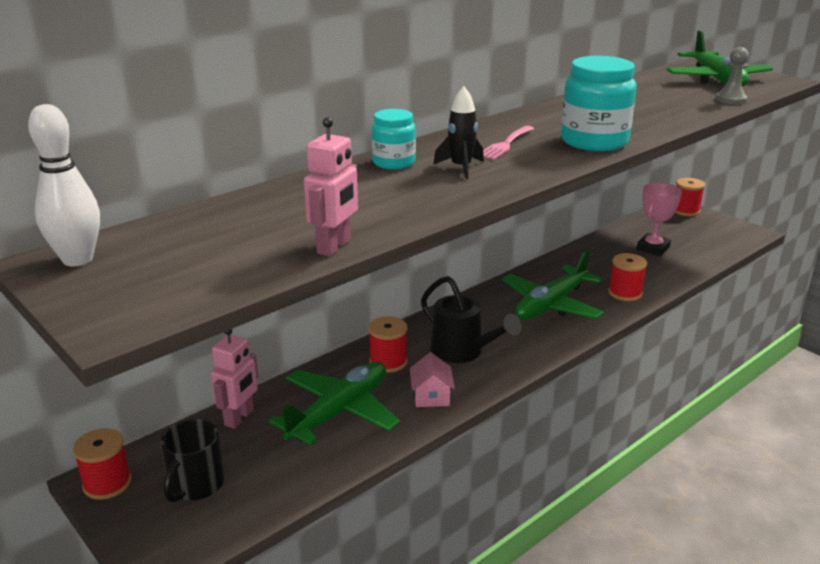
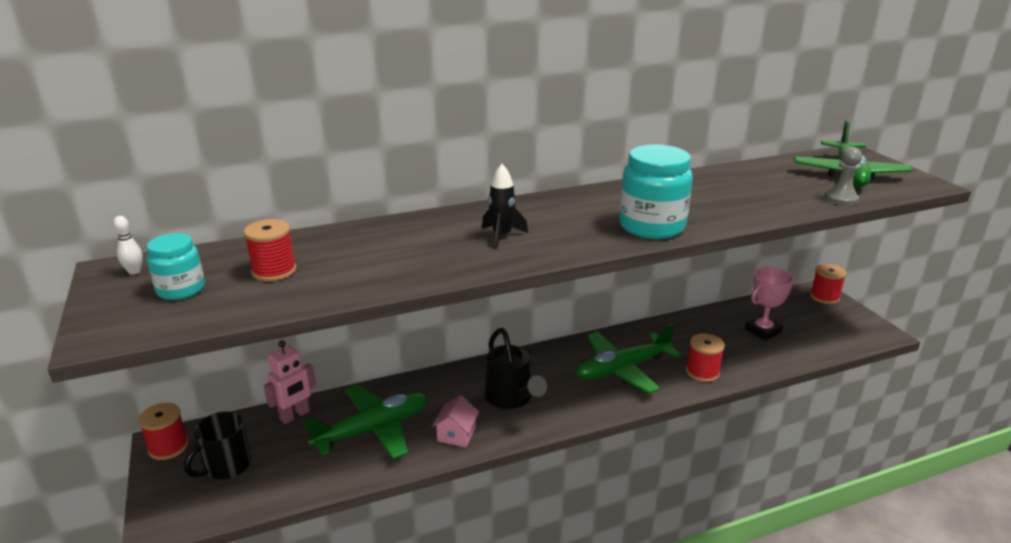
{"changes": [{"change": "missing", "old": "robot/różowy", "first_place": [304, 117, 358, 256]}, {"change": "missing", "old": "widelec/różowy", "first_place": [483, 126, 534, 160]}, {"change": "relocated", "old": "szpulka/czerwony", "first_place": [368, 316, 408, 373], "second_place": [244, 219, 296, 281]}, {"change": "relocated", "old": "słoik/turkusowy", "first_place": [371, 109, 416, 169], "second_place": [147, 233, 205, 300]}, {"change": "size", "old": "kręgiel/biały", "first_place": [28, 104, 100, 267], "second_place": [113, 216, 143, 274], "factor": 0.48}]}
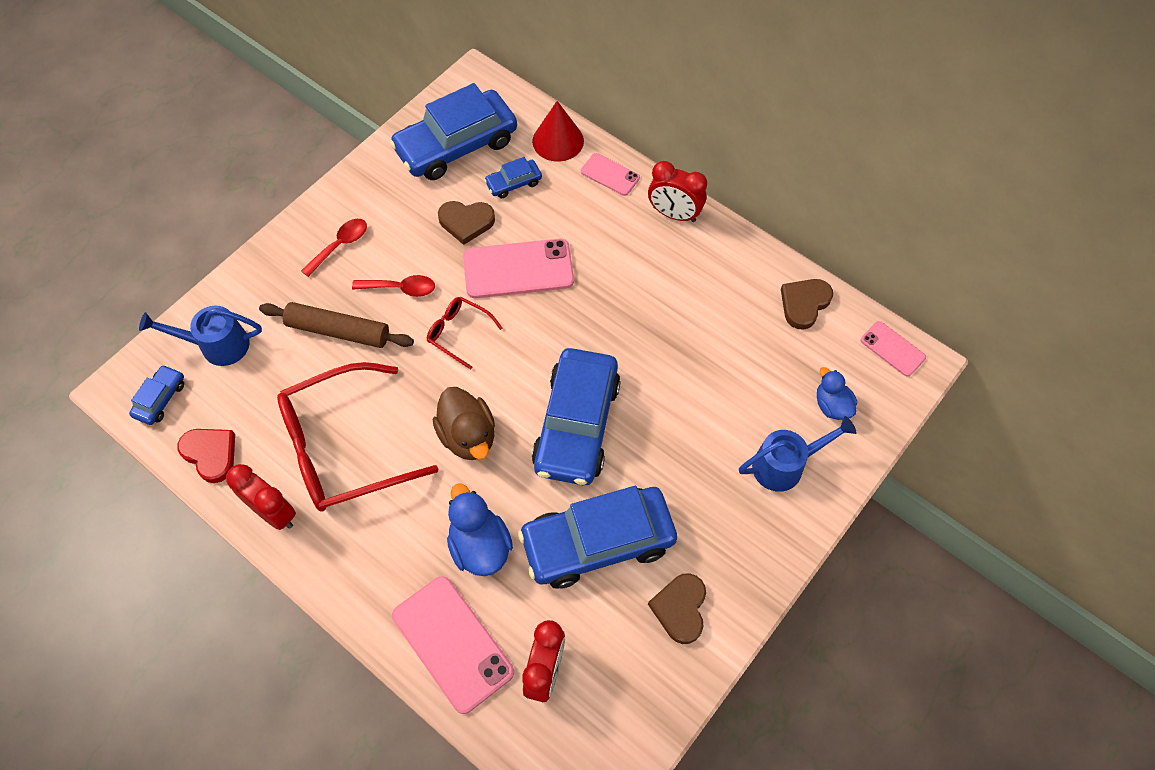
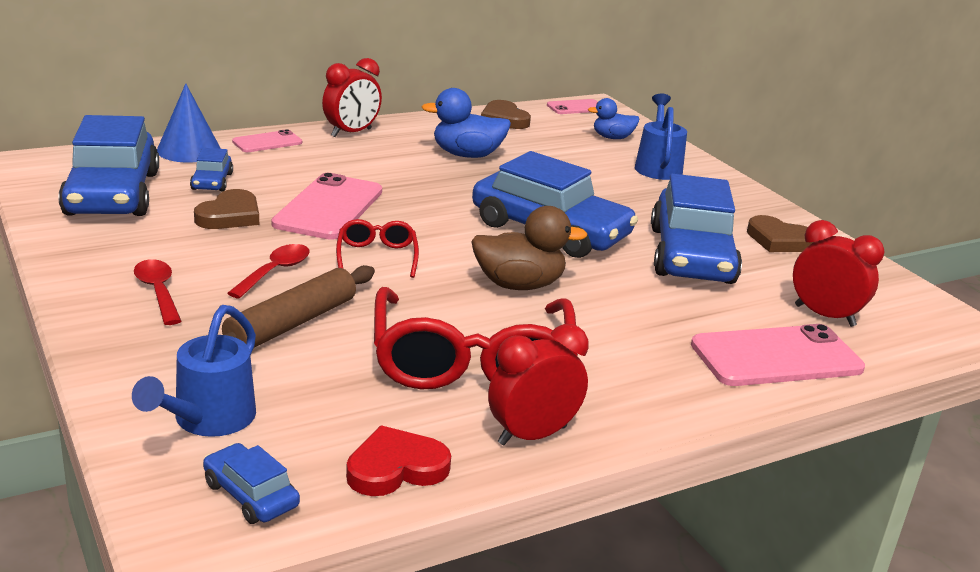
{"changes": [{"change": "relocated", "old": "kaczka/niebieski", "first_place": [447, 483, 513, 576], "second_place": [422, 88, 511, 158]}, {"change": "colour", "old": "stożek/czerwony", "new": "stożek/niebieski", "first_place": [532, 101, 584, 162], "second_place": [157, 83, 221, 162]}, {"change": "spun", "old": "okulary/czerwony", "first_place": [427, 297, 502, 369], "second_place": [336, 219, 419, 278], "degrees": 120}]}
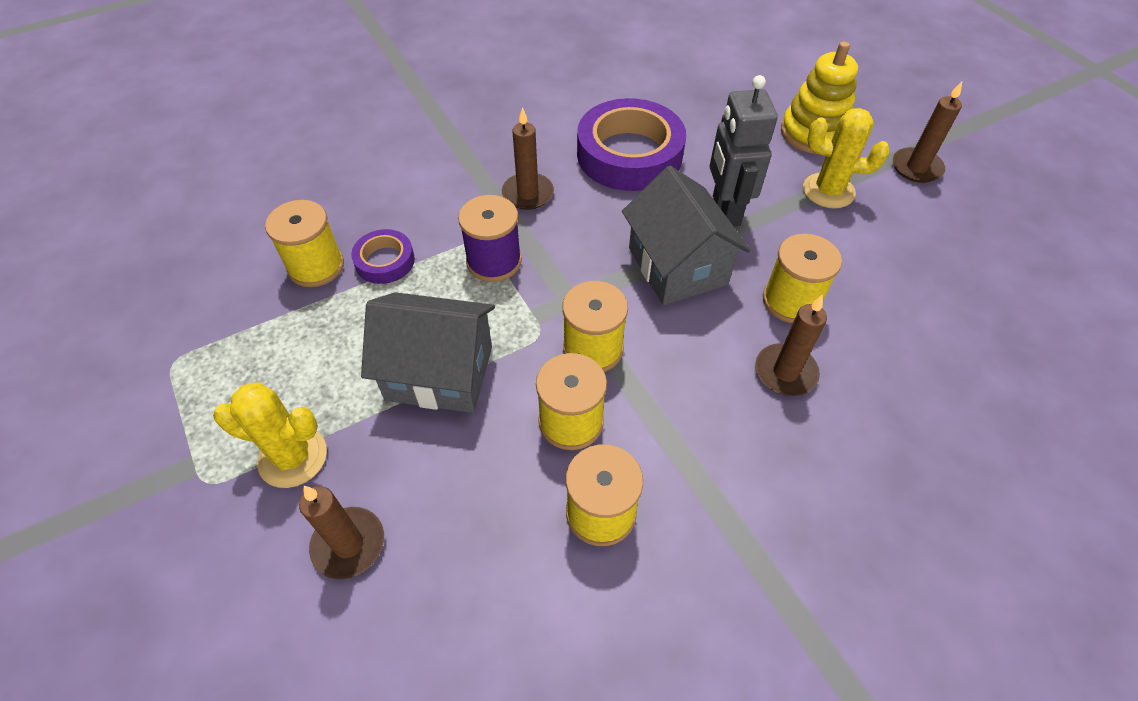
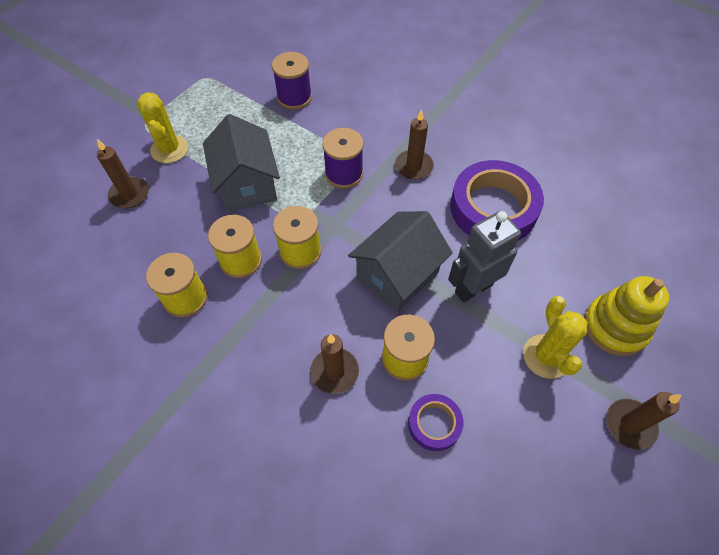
{"changes": [{"change": "relocated", "old": "taśma klejąca/fioletowy", "first_place": [351, 229, 415, 284], "second_place": [408, 394, 464, 451]}, {"change": "colour", "old": "szpulka/żółty", "new": "szpulka/fioletowy", "first_place": [265, 200, 344, 287], "second_place": [272, 52, 312, 110]}]}
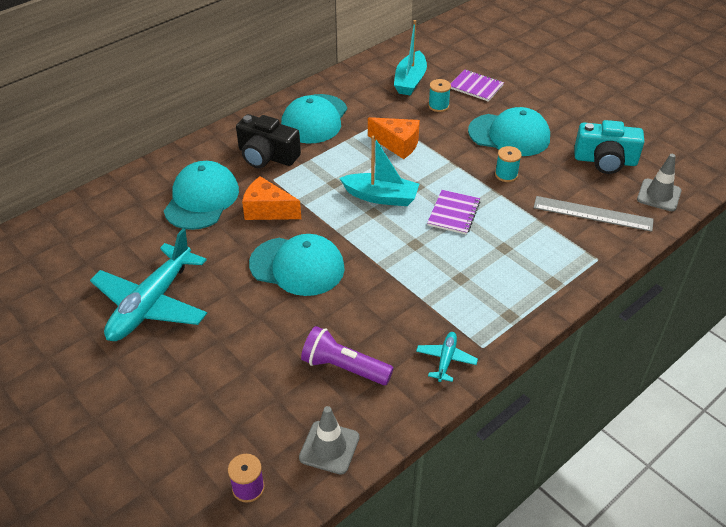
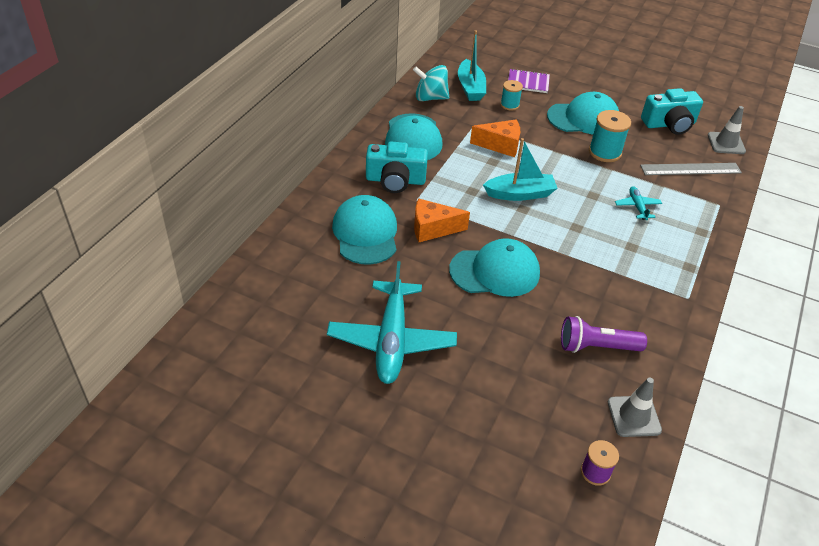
{"changes": [{"change": "missing", "old": "zeszyt/fioletowy", "first_place": [427, 190, 480, 235]}, {"change": "appeared", "new": "bączek/turkusowy", "second_place": [413, 65, 449, 101]}, {"change": "relocated", "old": "samolot/turkusowy", "first_place": [416, 332, 478, 382], "second_place": [615, 186, 662, 220]}, {"change": "colour", "old": "aparat fotograficzny/czarny", "new": "aparat fotograficzny/turkusowy", "first_place": [236, 114, 301, 168], "second_place": [366, 142, 428, 193]}, {"change": "size", "old": "szpulka/turkusowy", "first_place": [495, 146, 522, 182], "second_place": [589, 110, 631, 162], "factor": 1.62}]}
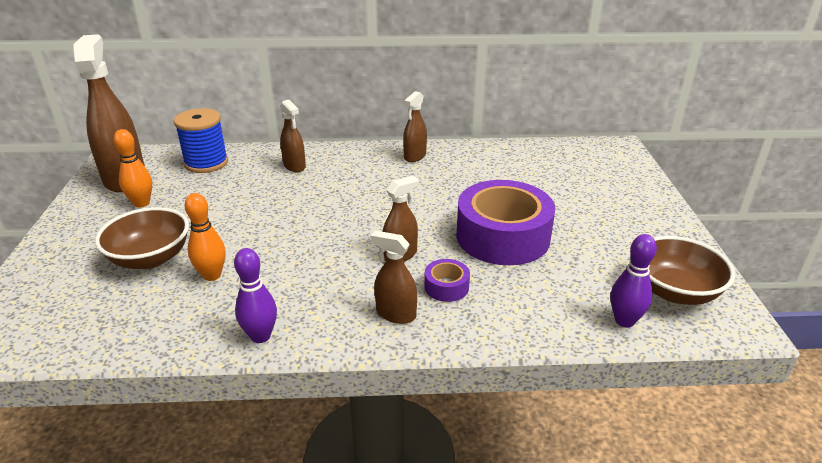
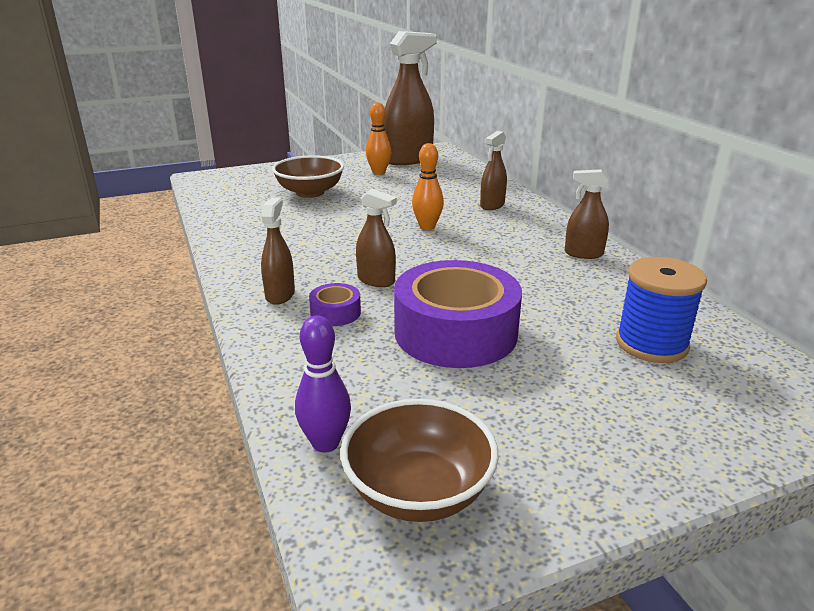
{"changes": [{"change": "missing", "old": "kręgiel/fioletowy", "first_place": [234, 248, 277, 343]}, {"change": "relocated", "old": "szpulka/niebieski", "first_place": [174, 108, 228, 173], "second_place": [616, 257, 707, 363]}, {"change": "relocated", "old": "kręgiel/pomarańczowy", "first_place": [185, 193, 226, 281], "second_place": [412, 143, 444, 230]}]}
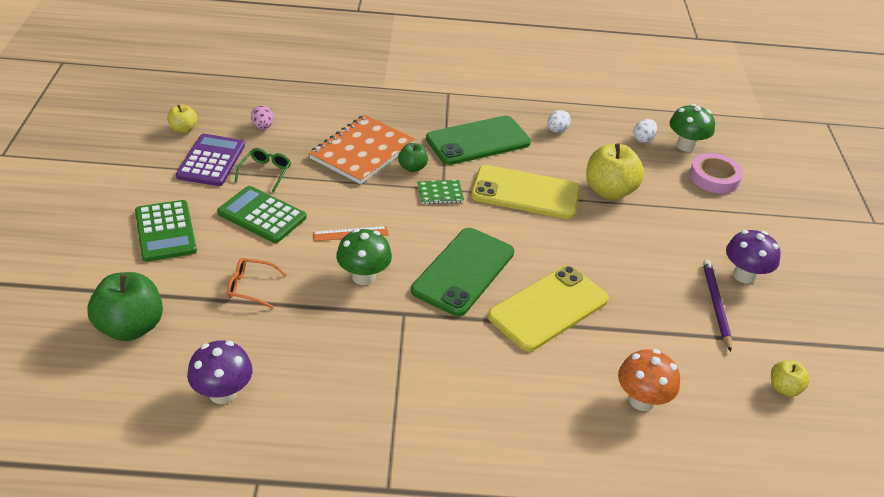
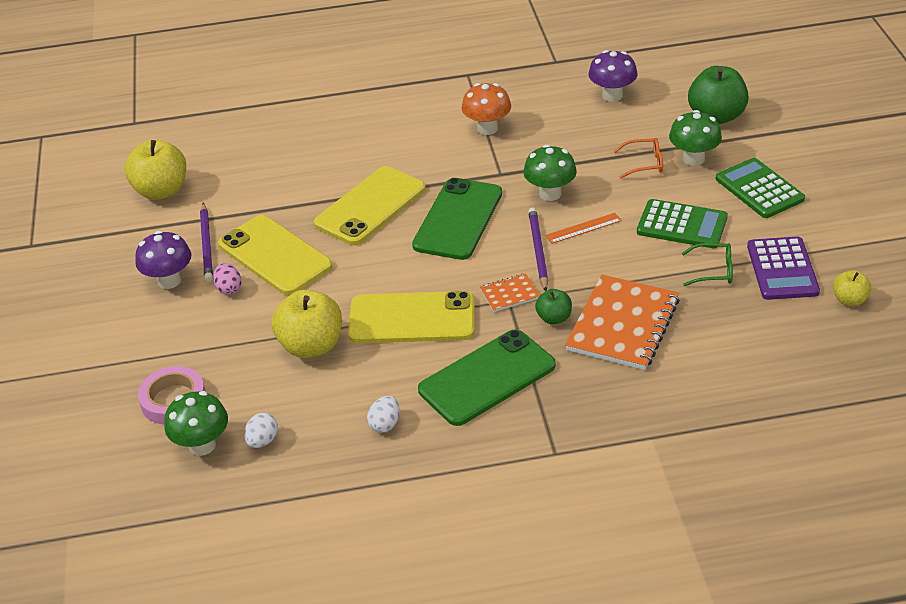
{"changes": [{"change": "appeared", "new": "telefon/żółty", "second_place": [218, 215, 333, 295]}, {"change": "appeared", "new": "ołówek/fioletowy", "second_place": [528, 207, 548, 291]}, {"change": "appeared", "new": "grzyb/zielony", "second_place": [669, 110, 722, 166]}, {"change": "relocated", "old": "jajko/różowy", "first_place": [251, 105, 274, 130], "second_place": [213, 263, 241, 295]}, {"change": "relocated", "old": "grzyb/pomarańczowy", "first_place": [618, 349, 680, 411], "second_place": [462, 83, 511, 135]}, {"change": "colour", "old": "zeszyt/zielony", "new": "zeszyt/pomarańczowy", "first_place": [417, 180, 464, 204], "second_place": [480, 273, 540, 312]}, {"change": "spun", "old": "okulary/zielony", "first_place": [235, 148, 291, 192], "second_place": [682, 243, 733, 286], "degrees": -90}, {"change": "size", "old": "jabłko/żółty", "first_place": [771, 360, 810, 397], "second_place": [124, 140, 186, 200], "factor": 1.89}]}
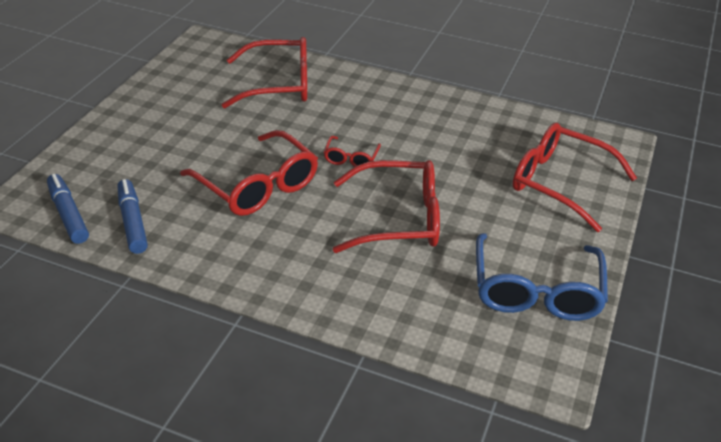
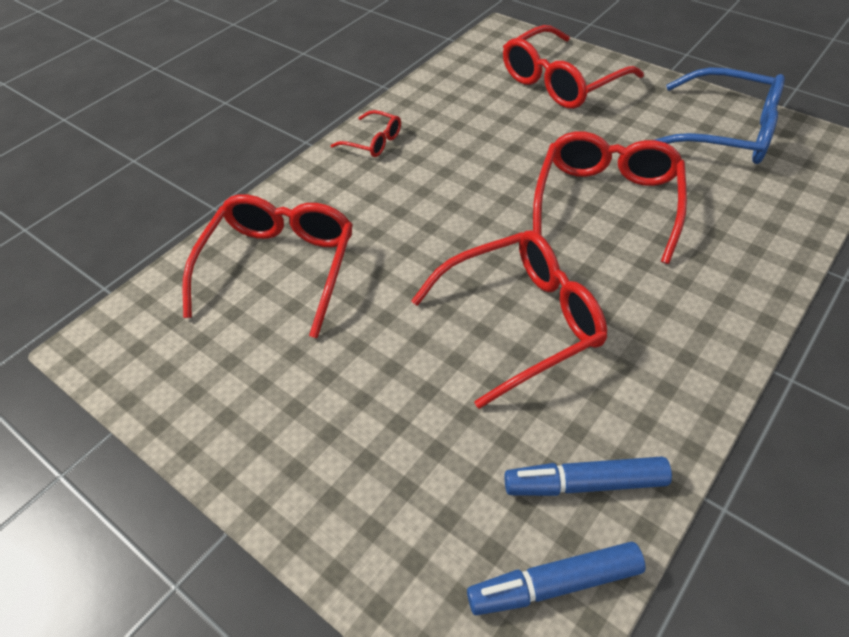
{"changes": [{"change": "relocated", "old": "okulary/czerwony", "first_place": [324, 136, 381, 167], "second_place": [331, 110, 401, 157]}]}
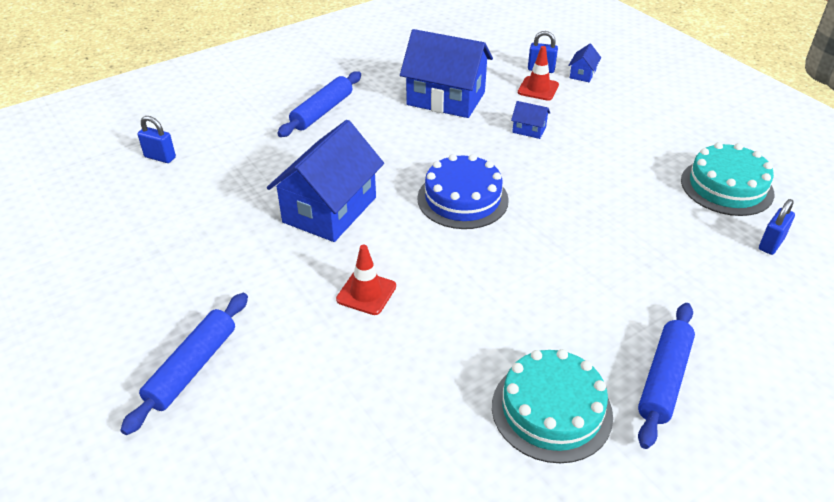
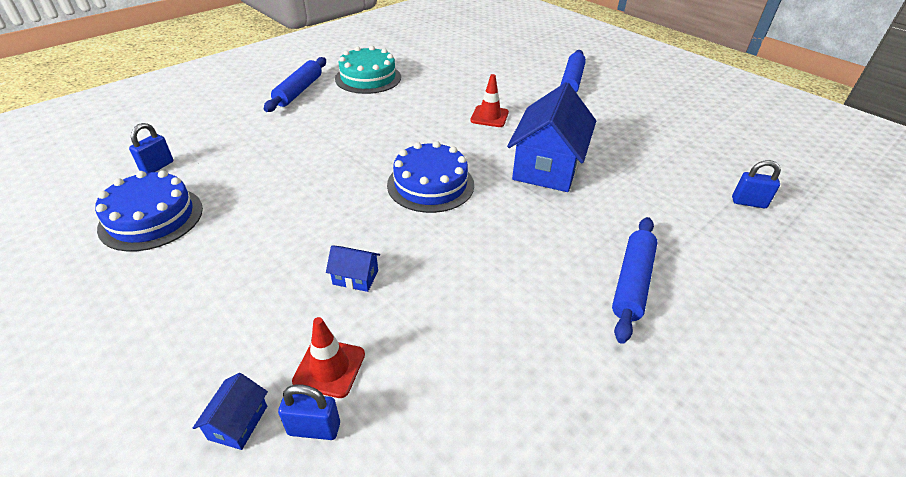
{"changes": [{"change": "missing", "old": "domek/niebieski", "first_place": [400, 29, 493, 118]}, {"change": "colour", "old": "tort/turkusowy", "new": "tort/niebieski", "first_place": [681, 142, 774, 216], "second_place": [95, 170, 203, 252]}]}
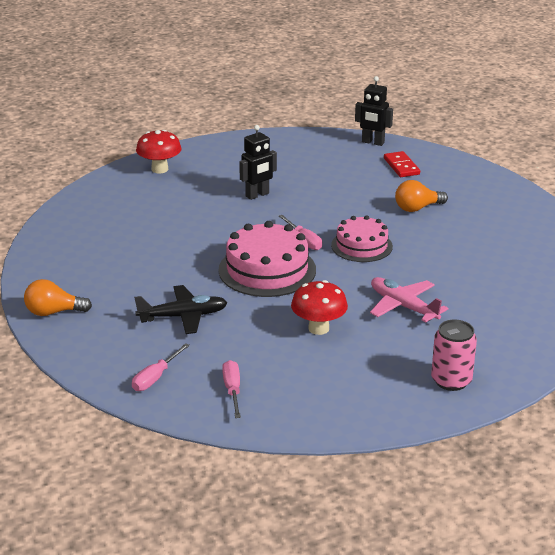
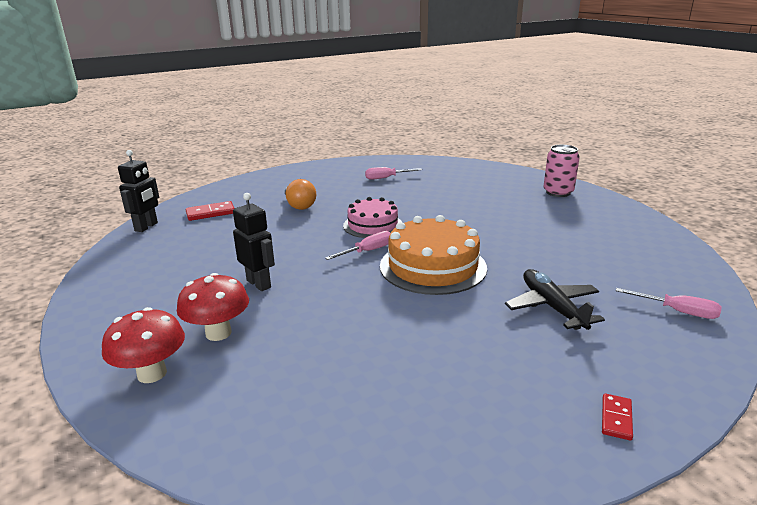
{"changes": [{"change": "missing", "old": "samolot/różowy", "first_place": [370, 277, 449, 322]}, {"change": "relocated", "old": "śrubokręt/różowy", "first_place": [222, 360, 241, 418], "second_place": [365, 167, 422, 180]}, {"change": "relocated", "old": "grzyb/czerwony", "first_place": [291, 280, 348, 335], "second_place": [177, 273, 249, 341]}, {"change": "exchanged", "old": "żarówka/pomarańczowy", "new": "kostka domina/czerwony", "first_place": [24, 279, 92, 316], "second_place": [602, 393, 633, 441]}, {"change": "colour", "old": "tort/różowy", "new": "tort/pomarańczowy", "first_place": [219, 221, 316, 297], "second_place": [380, 215, 487, 295]}]}
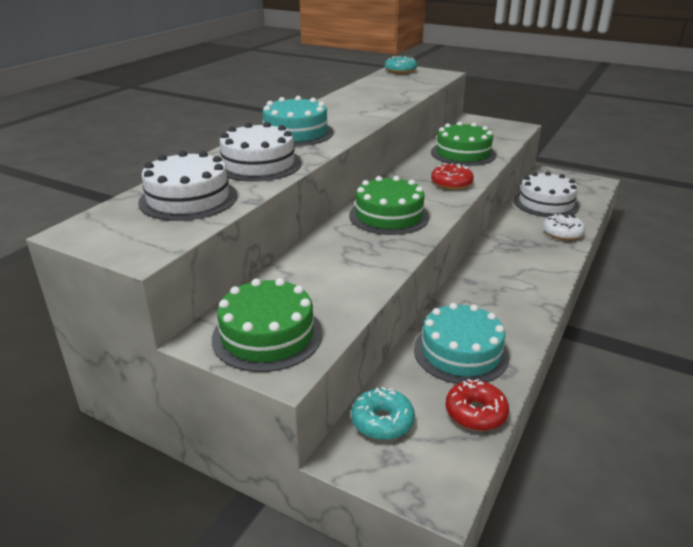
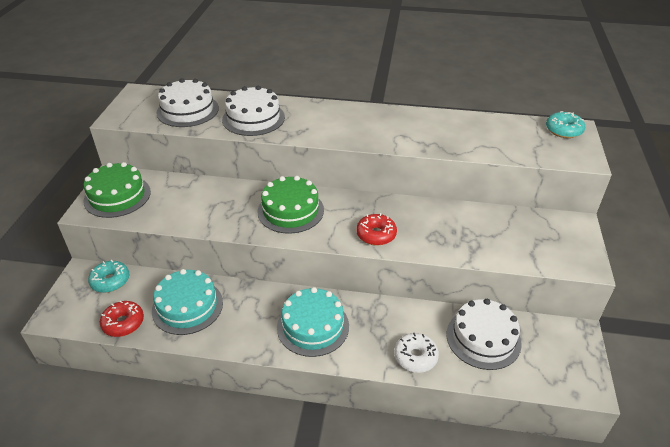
{"changes": [{"change": "missing", "old": "tort/zielony", "first_place": [431, 122, 496, 166]}, {"change": "relocated", "old": "tort/turkusowy", "first_place": [262, 96, 334, 146], "second_place": [277, 287, 349, 357]}]}
